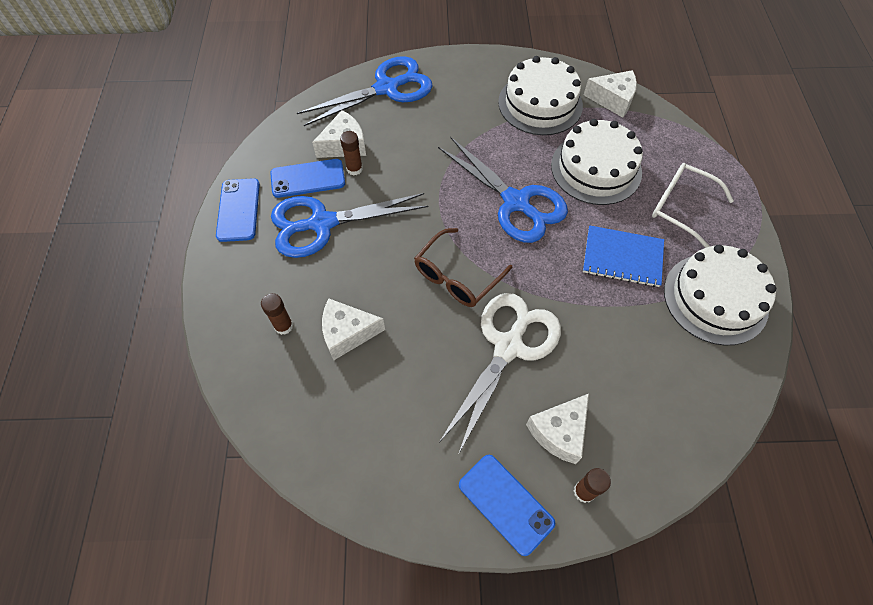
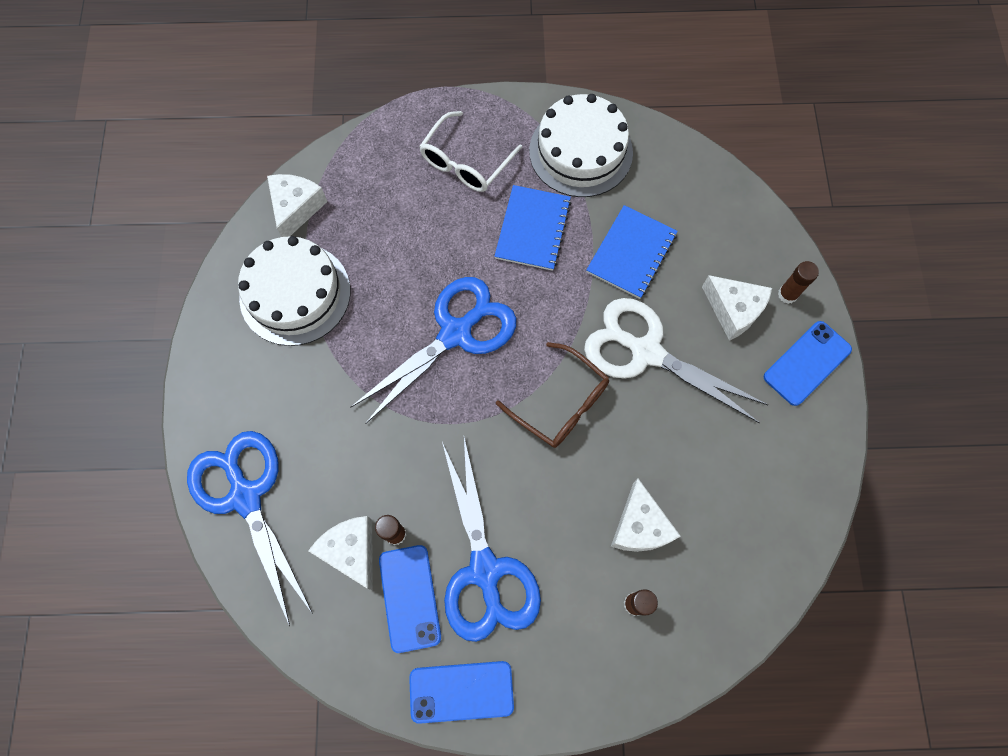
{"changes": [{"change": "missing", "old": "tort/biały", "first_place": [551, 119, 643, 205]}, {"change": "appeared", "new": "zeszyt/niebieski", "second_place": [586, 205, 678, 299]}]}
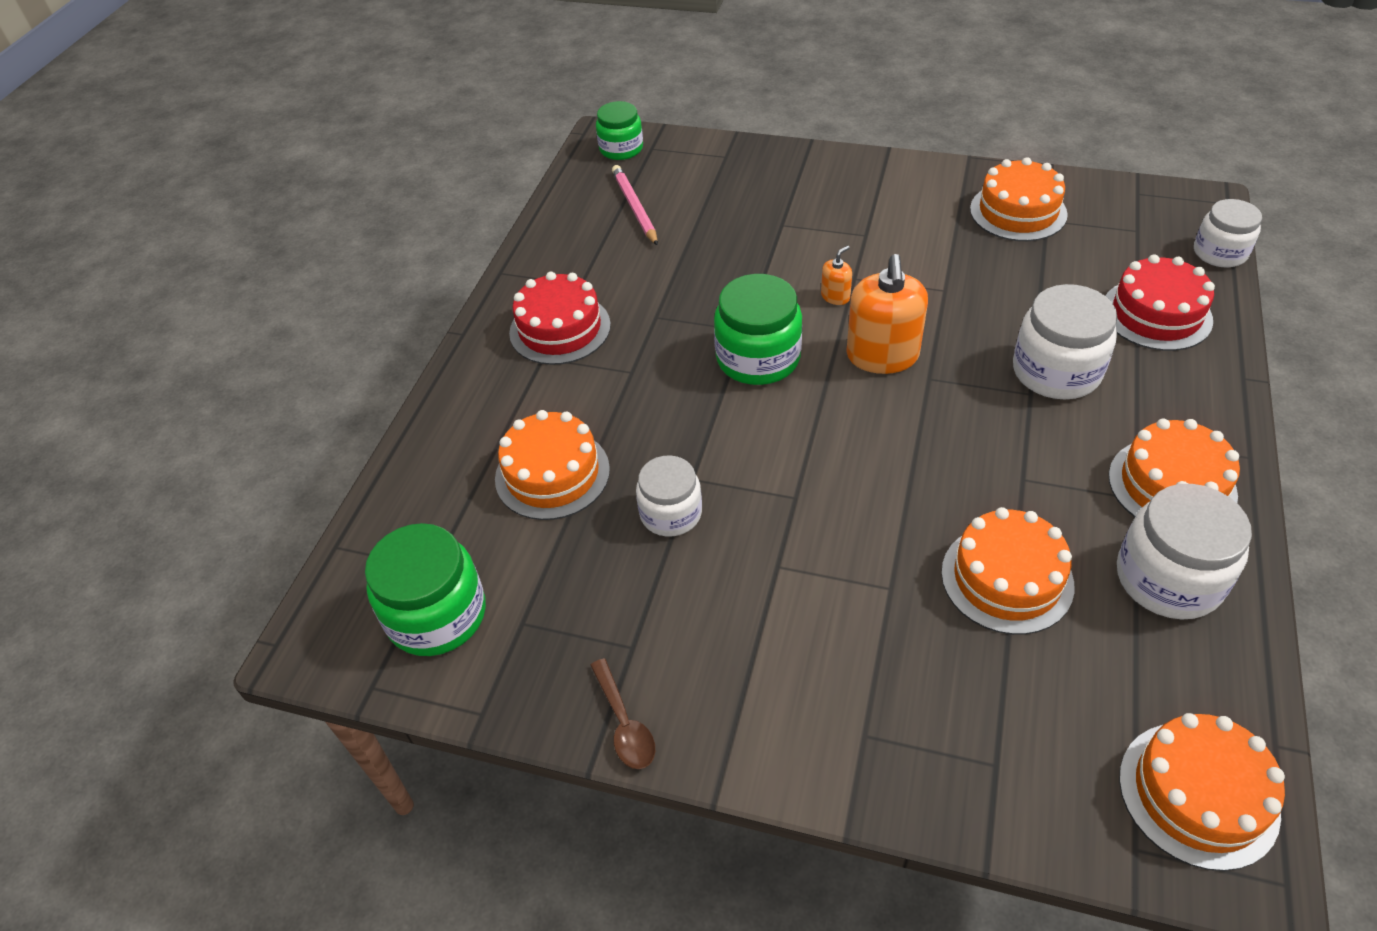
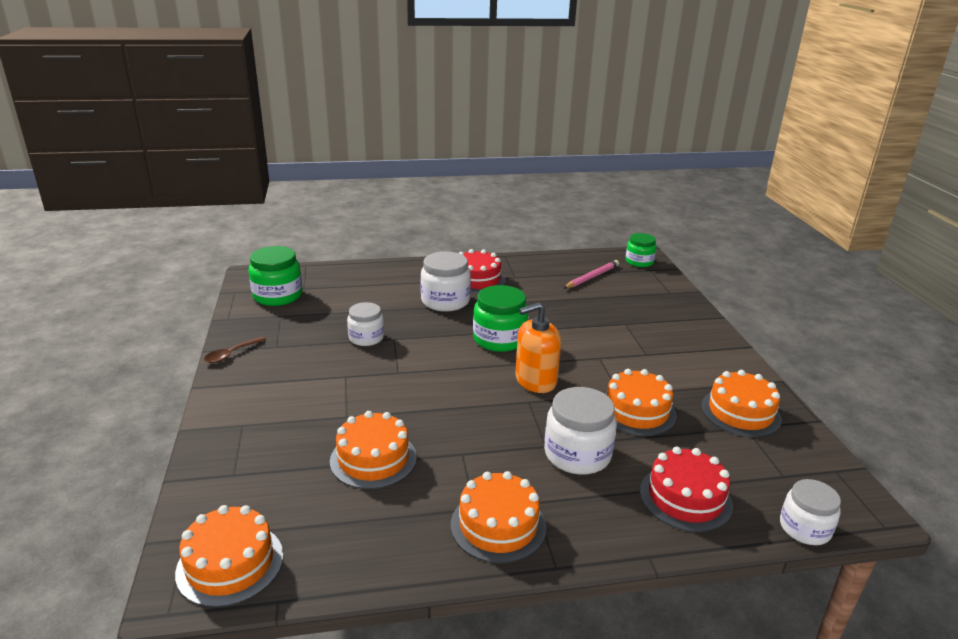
{"changes": [{"change": "missing", "old": "dozownik mydła/pomarańczowy", "first_place": [821, 245, 852, 305]}, {"change": "relocated", "old": "tort/pomarańczowy", "first_place": [495, 410, 610, 520], "second_place": [606, 369, 677, 436]}, {"change": "relocated", "old": "słoik/biały", "first_place": [1117, 484, 1252, 619], "second_place": [420, 251, 471, 312]}]}
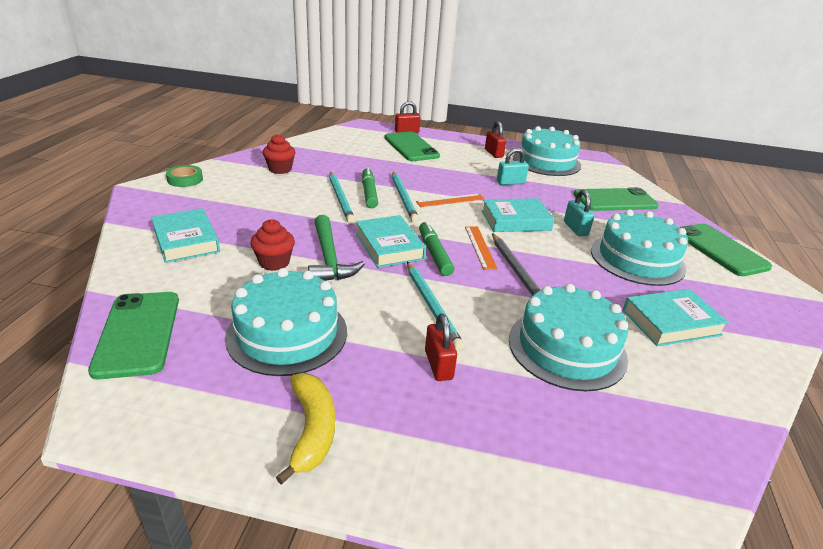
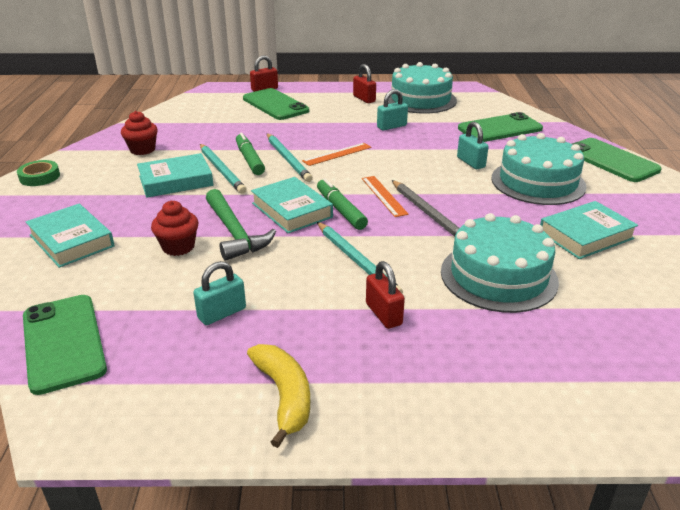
{"changes": [{"change": "relocated", "old": "książka/turkusowy", "first_place": [481, 198, 554, 232], "second_place": [137, 153, 213, 198]}, {"change": "exchanged", "old": "tort/turkusowy", "new": "kłódka/turkusowy", "first_place": [225, 268, 347, 376], "second_place": [193, 261, 246, 325]}]}
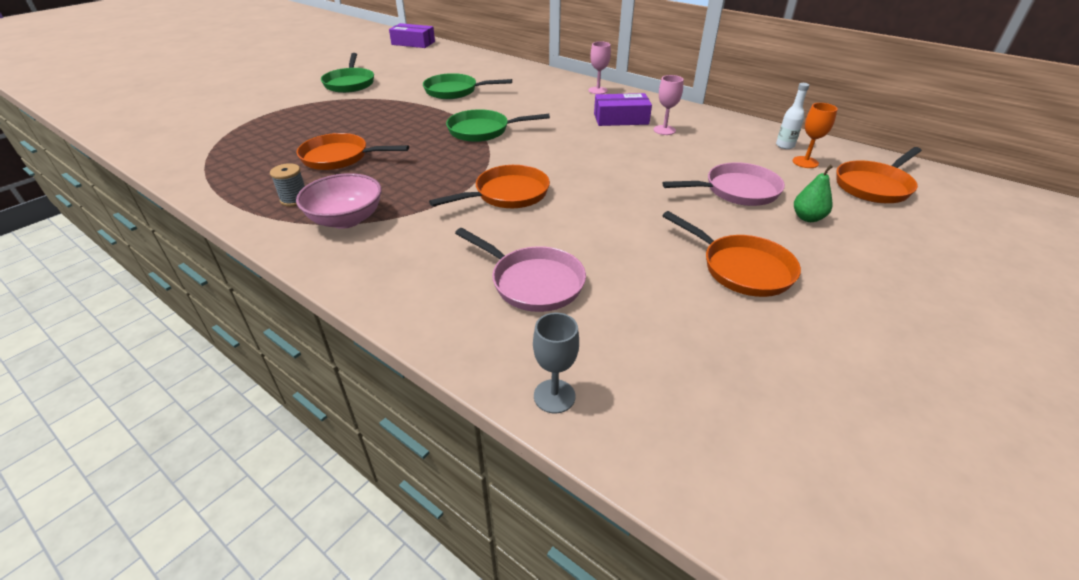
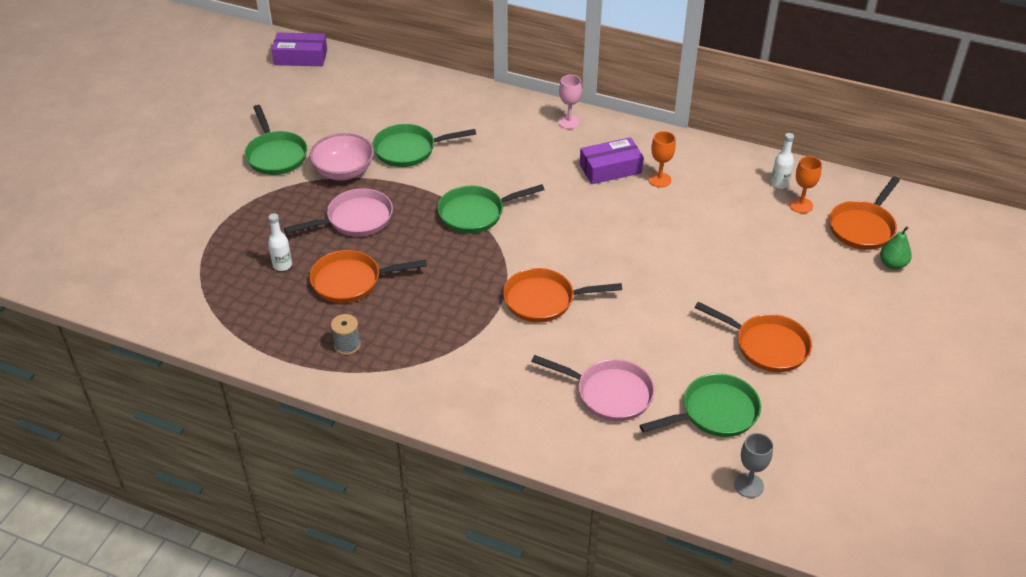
{"changes": [{"change": "appeared", "new": "butelka/biały", "second_place": [268, 213, 292, 271]}, {"change": "appeared", "new": "patelnia/zielony", "second_place": [639, 373, 761, 437]}, {"change": "relocated", "old": "miska/różowy", "first_place": [296, 173, 382, 229], "second_place": [309, 133, 374, 180]}, {"change": "relocated", "old": "kielich/szary", "first_place": [533, 313, 579, 414], "second_place": [734, 433, 773, 498]}, {"change": "relocated", "old": "patelnia/różowy", "first_place": [662, 162, 785, 206], "second_place": [284, 188, 393, 237]}, {"change": "relocated", "old": "gruszka/zielony", "first_place": [794, 165, 833, 222], "second_place": [880, 226, 912, 269]}, {"change": "colour", "old": "kielich/różowy", "new": "kielich/pomarańczowy", "first_place": [653, 75, 684, 135], "second_place": [648, 131, 676, 188]}, {"change": "spun", "old": "patelnia/pomarańczowy", "first_place": [429, 165, 550, 208], "second_place": [503, 268, 622, 323], "degrees": -135}]}
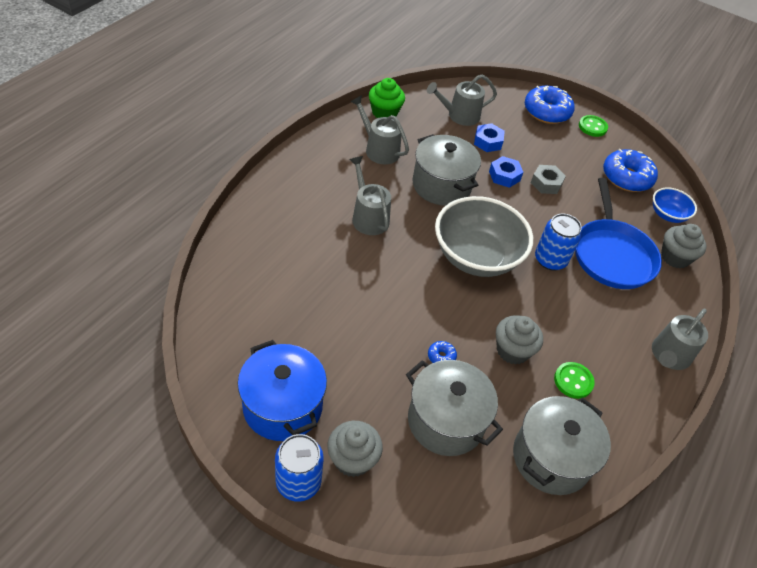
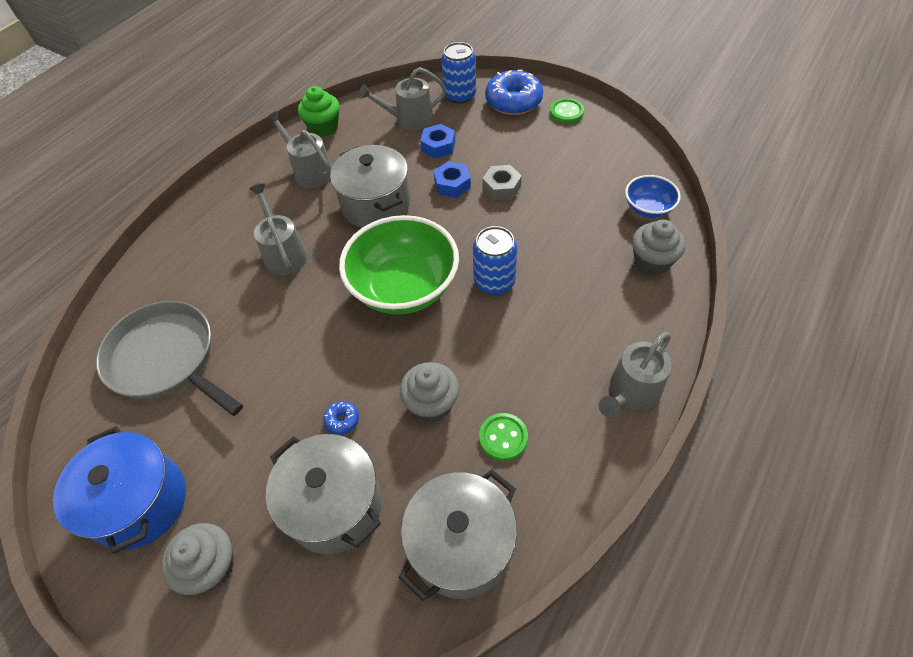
{"changes": [{"change": "missing", "old": "patelnia/niebieski", "first_place": [575, 178, 662, 289]}, {"change": "missing", "old": "donut/niebieski", "first_place": [603, 149, 658, 192]}, {"change": "appeared", "new": "patelnia/szary", "second_place": [96, 301, 243, 416]}, {"change": "relocated", "old": "puszka/niebieski", "first_place": [275, 434, 324, 502], "second_place": [441, 42, 476, 104]}, {"change": "colour", "old": "miska/szary", "new": "miska/zielony", "first_place": [435, 196, 533, 277], "second_place": [339, 215, 459, 315]}]}
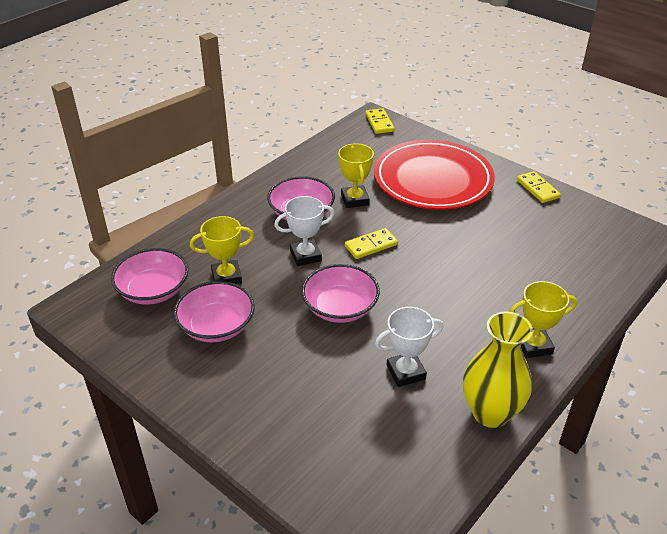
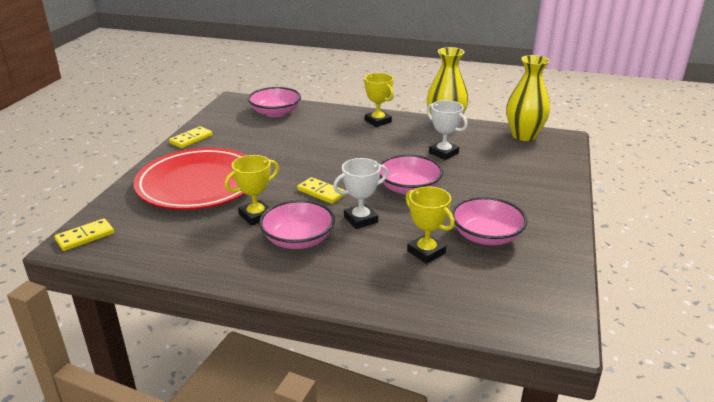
{"changes": [{"change": "appeared", "new": "wazon/żółty", "second_place": [506, 55, 550, 141]}, {"change": "relocated", "old": "miska/różowy", "first_place": [111, 248, 189, 305], "second_place": [248, 87, 301, 117]}, {"change": "spun", "old": "puchar/biały", "first_place": [274, 196, 334, 266], "second_place": [333, 158, 388, 229], "degrees": -75}]}
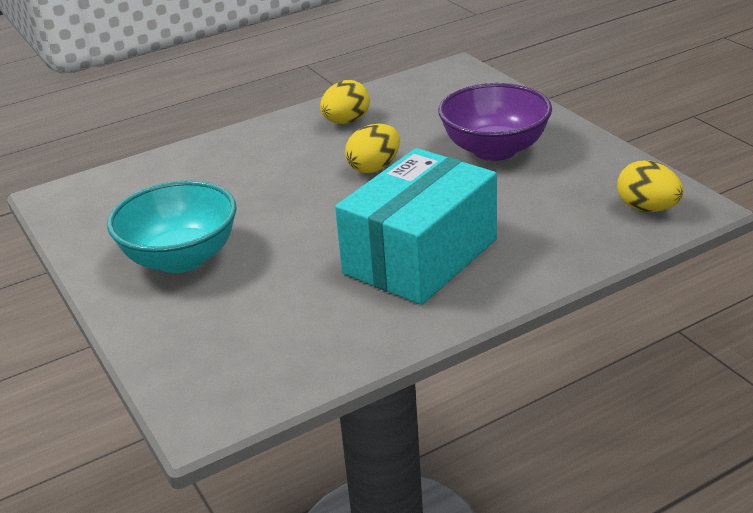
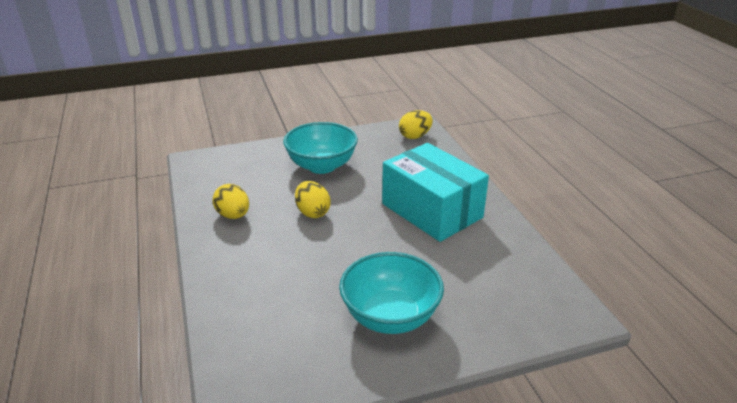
{"changes": [{"change": "colour", "old": "miska/fioletowy", "new": "miska/turkusowy", "first_place": [438, 83, 552, 161], "second_place": [283, 122, 358, 174]}]}
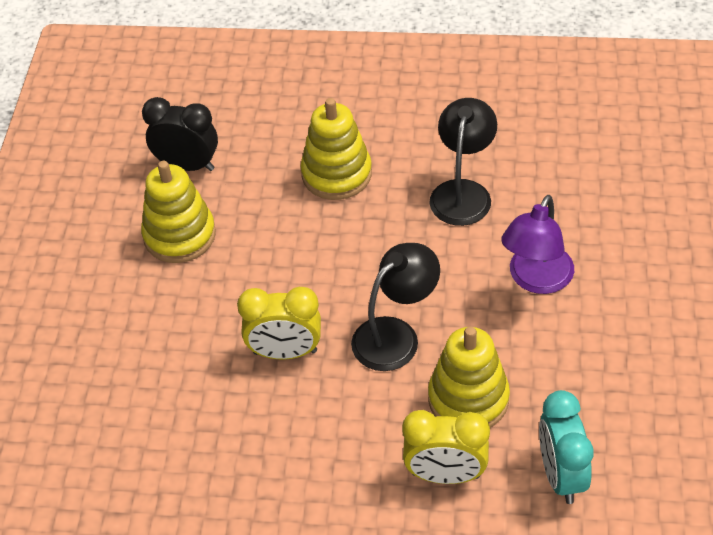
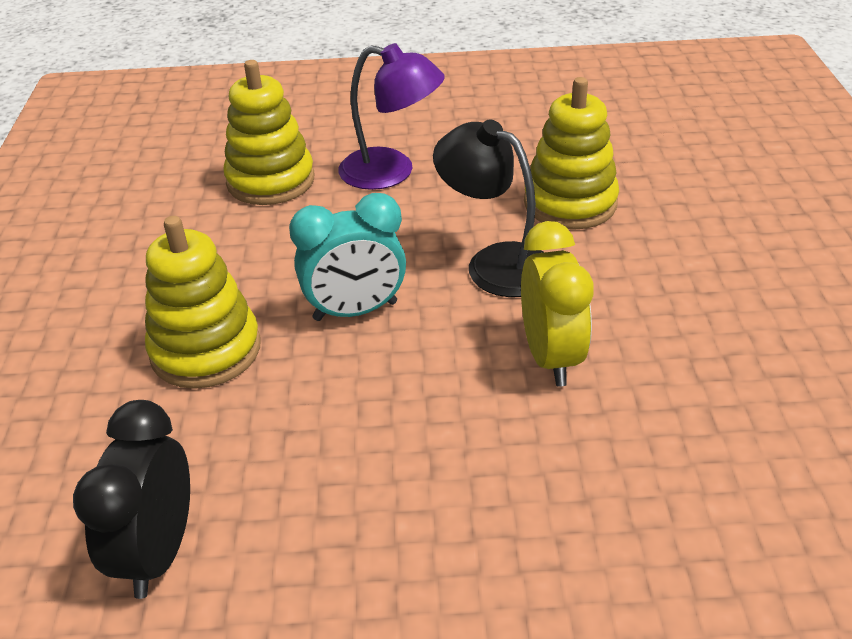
{"changes": [{"change": "missing", "old": "budzik/żółty", "first_place": [402, 410, 490, 484]}, {"change": "missing", "old": "lampka/czarny", "first_place": [429, 98, 497, 226]}, {"change": "relocated", "old": "zabawka nakładanka/żółty", "first_place": [141, 161, 216, 263], "second_place": [223, 60, 314, 205]}, {"change": "relocated", "old": "budzik/turkusowy", "first_place": [539, 390, 594, 504], "second_place": [289, 193, 406, 321]}]}
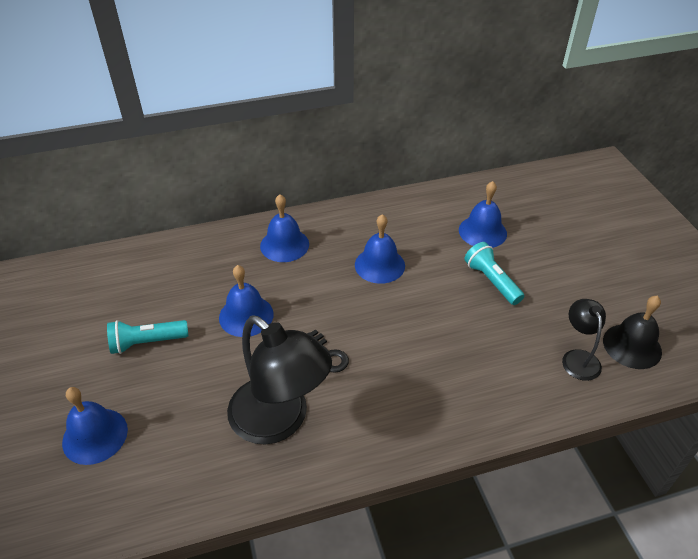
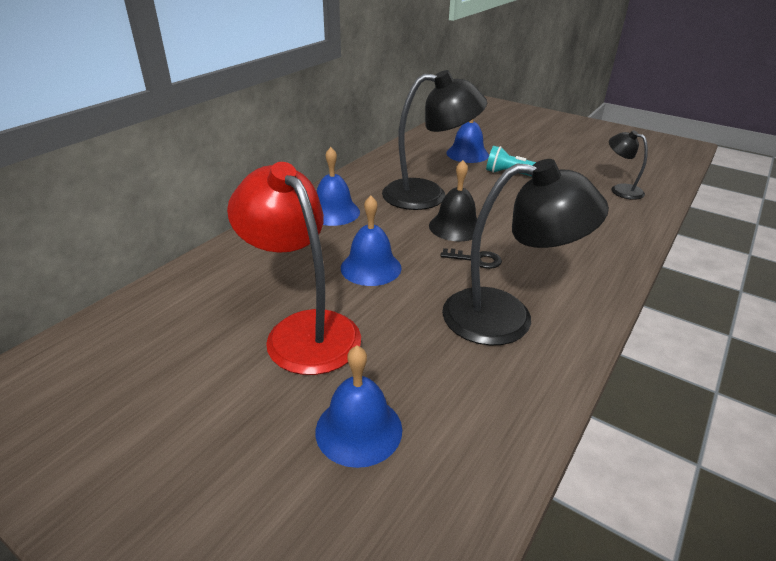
{"changes": [{"change": "relocated", "old": "dzwonek/czarny", "first_place": [603, 296, 662, 369], "second_place": [429, 160, 477, 241]}, {"change": "exchanged", "old": "latarka/turkusowy", "new": "lampka/czerwony", "first_place": [107, 320, 188, 354], "second_place": [227, 162, 361, 375]}, {"change": "exchanged", "old": "dzwonek/niebieski", "new": "lampka/czarny", "first_place": [355, 214, 405, 284], "second_place": [382, 70, 487, 210]}]}
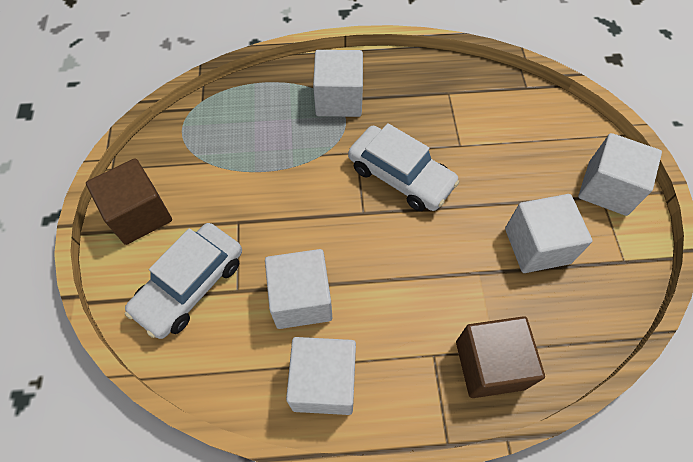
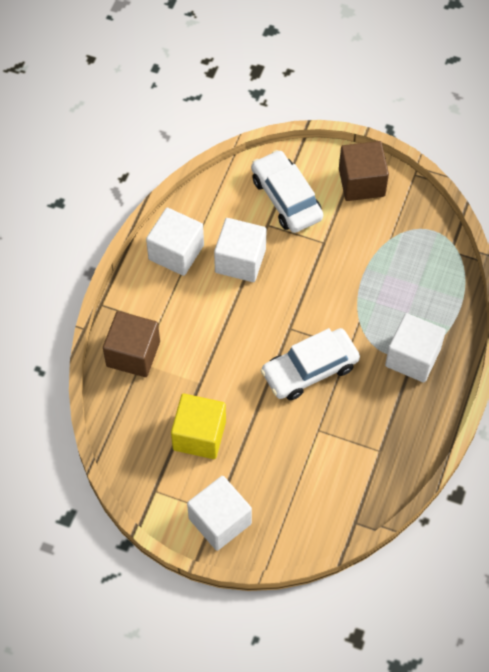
{"changes": [{"change": "colour", "old": "sześcian/biały", "new": "sześcian/żółty", "first_place": [505, 194, 592, 273], "second_place": [171, 394, 226, 459]}]}
